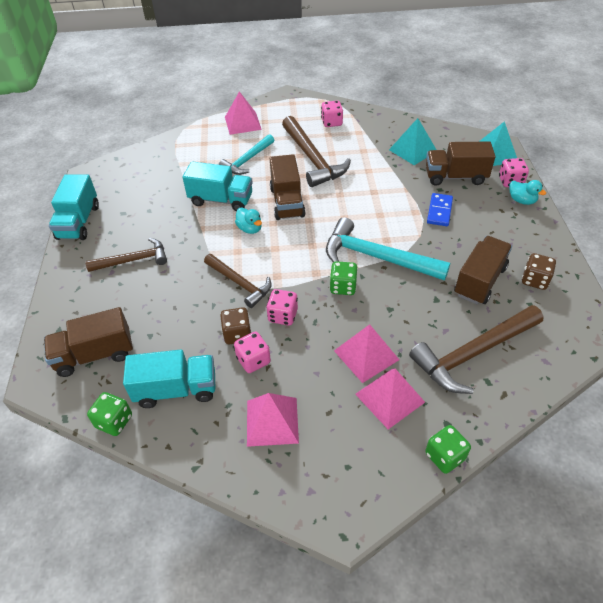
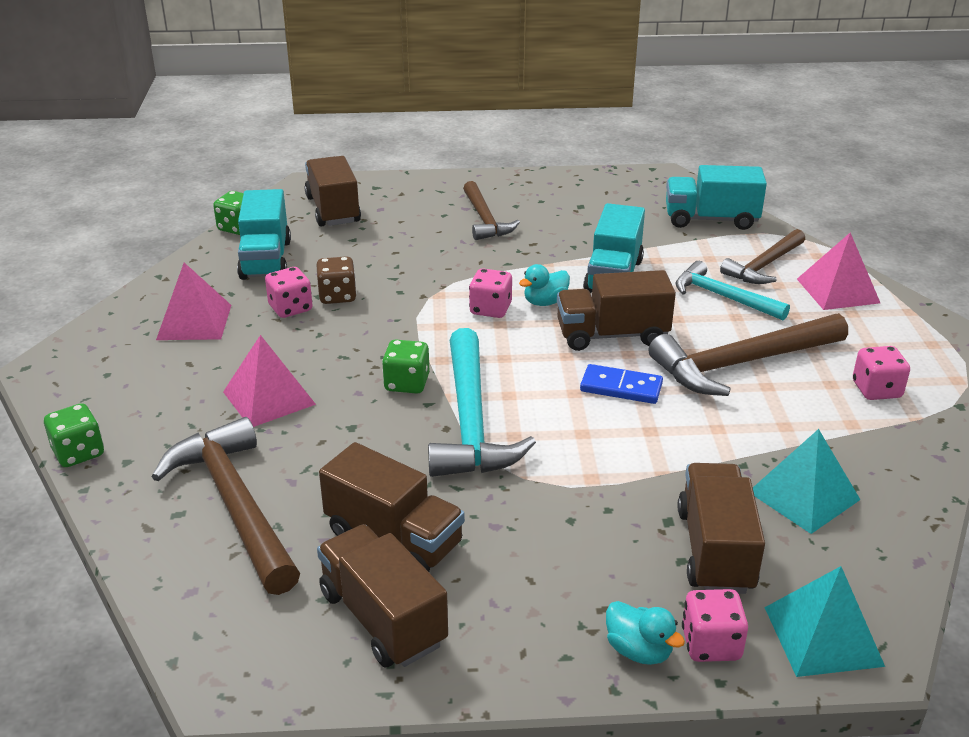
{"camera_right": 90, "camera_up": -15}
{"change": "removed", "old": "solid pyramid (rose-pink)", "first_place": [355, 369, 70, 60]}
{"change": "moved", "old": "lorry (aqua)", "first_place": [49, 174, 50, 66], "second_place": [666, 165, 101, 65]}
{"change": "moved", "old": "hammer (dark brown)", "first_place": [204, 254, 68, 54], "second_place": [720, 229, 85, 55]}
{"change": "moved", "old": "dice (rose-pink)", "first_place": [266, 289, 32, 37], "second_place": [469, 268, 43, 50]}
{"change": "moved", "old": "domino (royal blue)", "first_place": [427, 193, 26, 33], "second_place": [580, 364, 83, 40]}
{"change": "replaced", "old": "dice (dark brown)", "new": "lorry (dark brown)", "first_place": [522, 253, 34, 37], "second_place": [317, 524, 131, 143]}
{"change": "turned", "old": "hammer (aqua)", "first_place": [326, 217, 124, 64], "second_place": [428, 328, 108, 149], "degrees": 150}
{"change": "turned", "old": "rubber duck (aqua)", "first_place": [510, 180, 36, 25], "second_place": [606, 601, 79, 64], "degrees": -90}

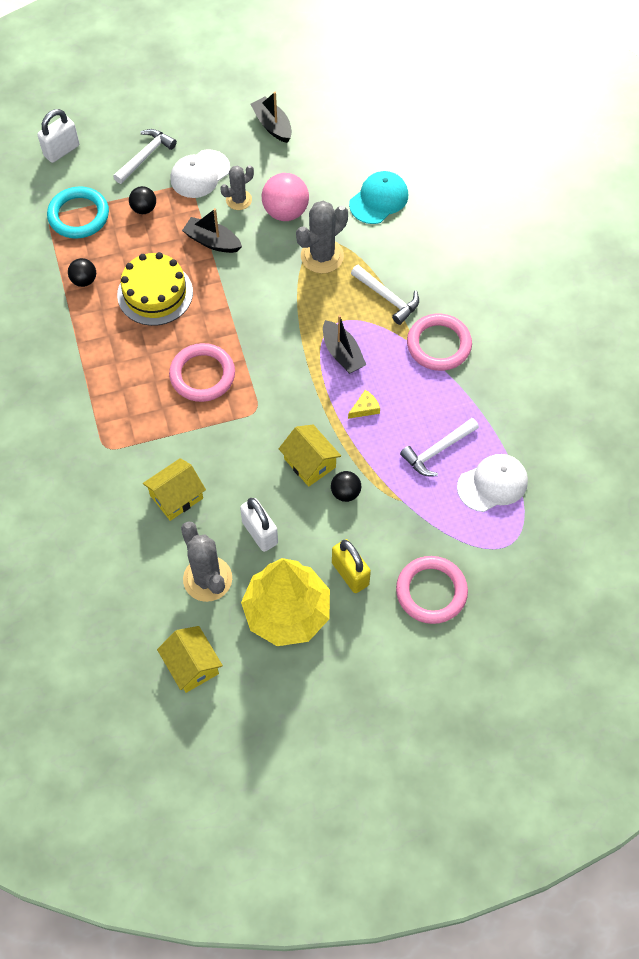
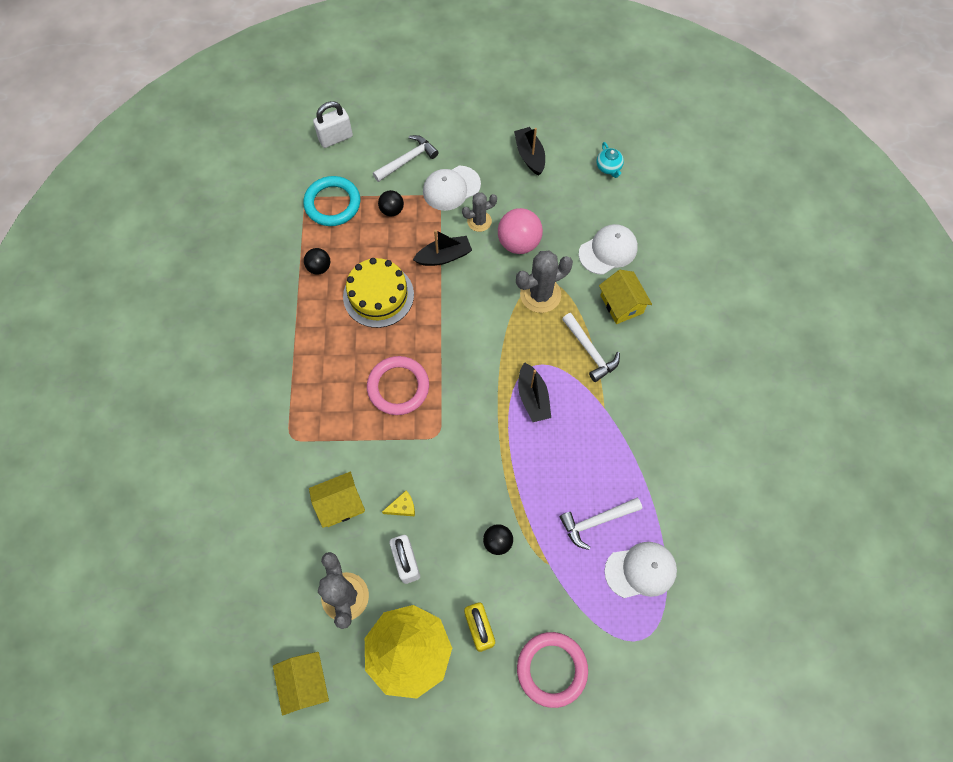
{"camera_right": 15, "camera_up": 5}
{"change": "removed", "old": "torus (rose-pink)", "first_place": [407, 314, 65, 57]}
{"change": "added", "new": "china teapot (aqua)", "second_place": [596, 142, 28, 36]}
{"change": "moved", "old": "house (golden)", "first_place": [279, 425, 62, 62], "second_place": [599, 270, 53, 54]}
{"change": "moved", "old": "cheese wedge (golden)", "first_place": [348, 390, 32, 29], "second_place": [382, 490, 33, 27]}
{"change": "recoloured", "old": "cap (aqua)", "new": "cap (pure white)", "first_place": [349, 171, 59, 53], "second_place": [579, 224, 59, 51]}
{"change": "turned", "old": "sailboat (black)", "first_place": [182, 208, 60, 45], "second_place": [413, 230, 59, 36], "degrees": 120}

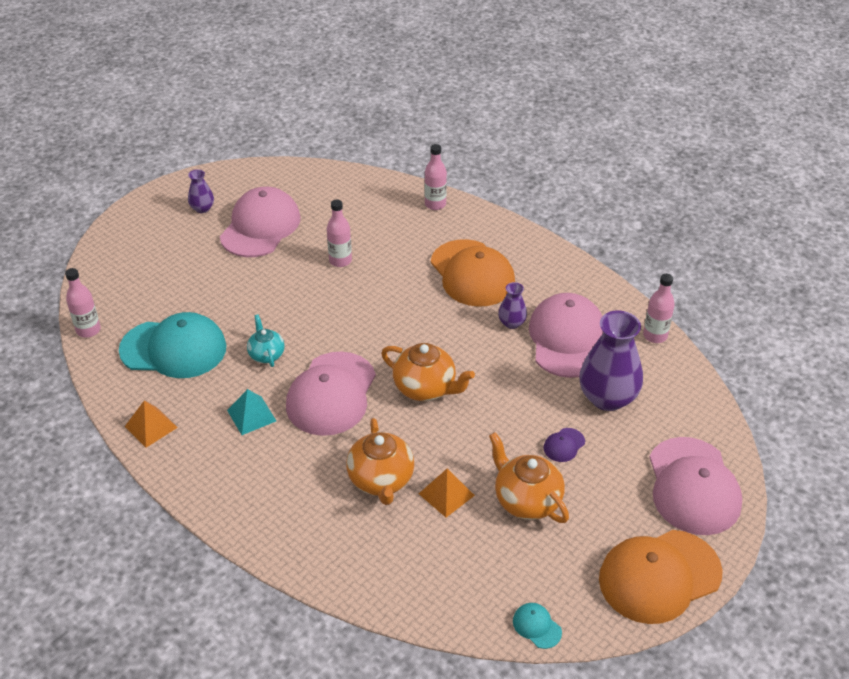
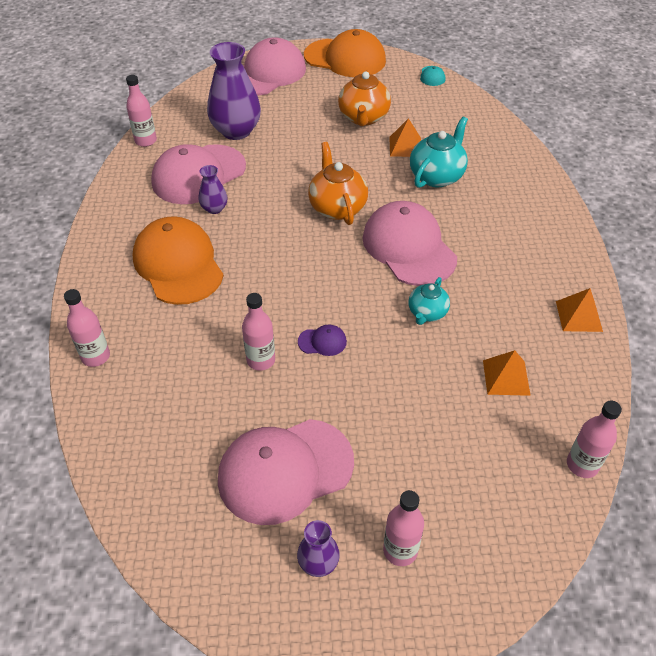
{"camera_right": -135, "camera_up": 5}
{"change": "removed", "old": "solid pyramid (aqua)", "first_place": [227, 389, 49, 46]}
{"change": "added", "new": "drink bottle (rose-pink)", "second_place": [383, 490, 41, 76]}
{"change": "moved", "old": "cap (purple)", "first_place": [544, 428, 41, 34], "second_place": [298, 324, 49, 32]}
{"change": "replaced", "old": "cap (aqua)", "new": "solid pyramid (bright orange)", "first_place": [119, 312, 107, 66], "second_place": [483, 350, 48, 46]}
{"change": "recoloured", "old": "china teapot (bright orange)", "new": "china teapot (aqua)", "first_place": [346, 418, 68, 87], "second_place": [410, 117, 58, 71]}
{"change": "turned", "old": "cap (rose-pink)", "first_place": [286, 352, 90, 84], "second_place": [363, 201, 94, 85], "degrees": -90}
{"change": "turned", "old": "cap (bright orange)", "first_place": [431, 239, 84, 68], "second_place": [132, 216, 92, 89], "degrees": -45}

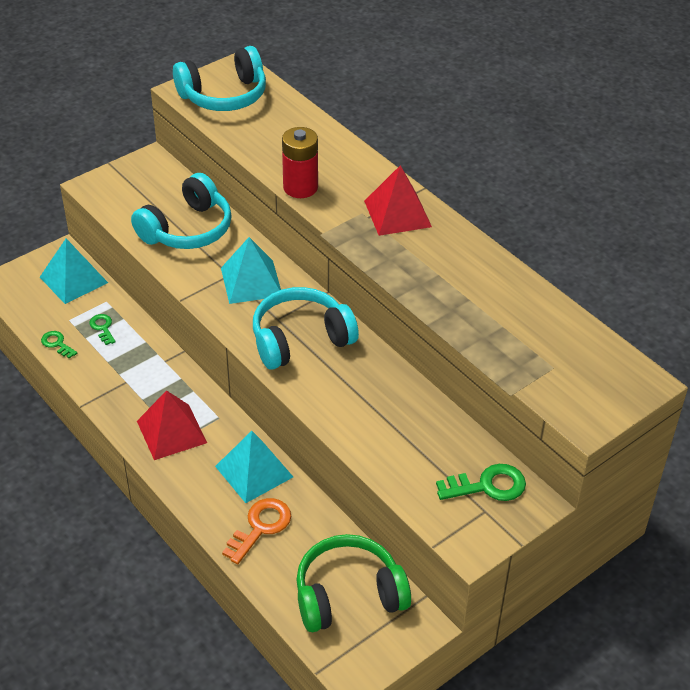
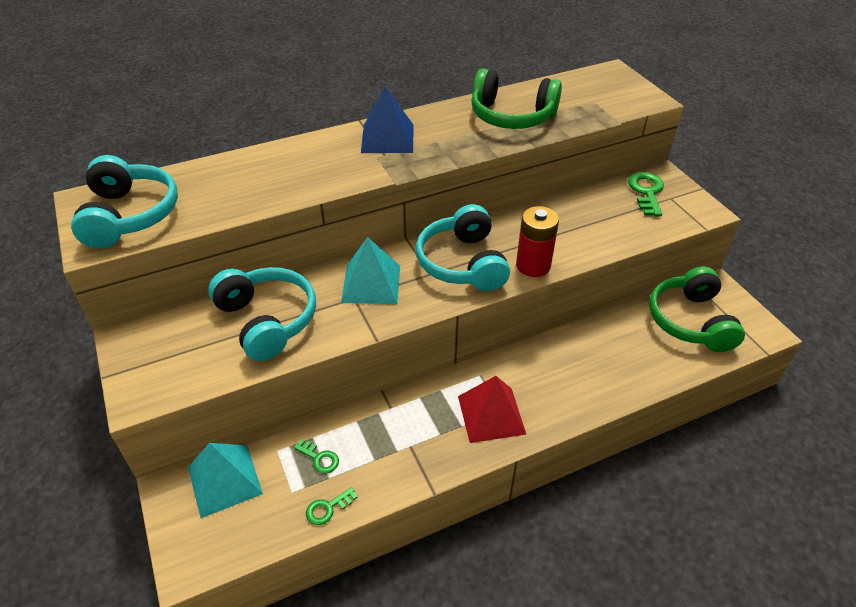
{"camera_right": -75, "camera_up": 0}
{"change": "removed", "old": "solid pyramid (aqua)", "first_place": [215, 431, 78, 72]}
{"change": "removed", "old": "latchkey (bright orange)", "first_place": [222, 498, 69, 66]}
{"change": "added", "new": "over-ear headphones (leaf-green)", "second_place": [471, 69, 91, 60]}
{"change": "moved", "old": "AA battery (crimson)", "first_place": [282, 127, 36, 71], "second_place": [516, 206, 43, 71]}
{"change": "recoloured", "old": "solid pyramid (crimson)", "new": "solid pyramid (royal blue)", "first_place": [364, 165, 68, 71], "second_place": [361, 86, 53, 67]}
{"change": "turned", "old": "latchkey (leaf-green)", "first_place": [89, 314, 27, 31], "second_place": [294, 439, 45, 35], "degrees": -135}

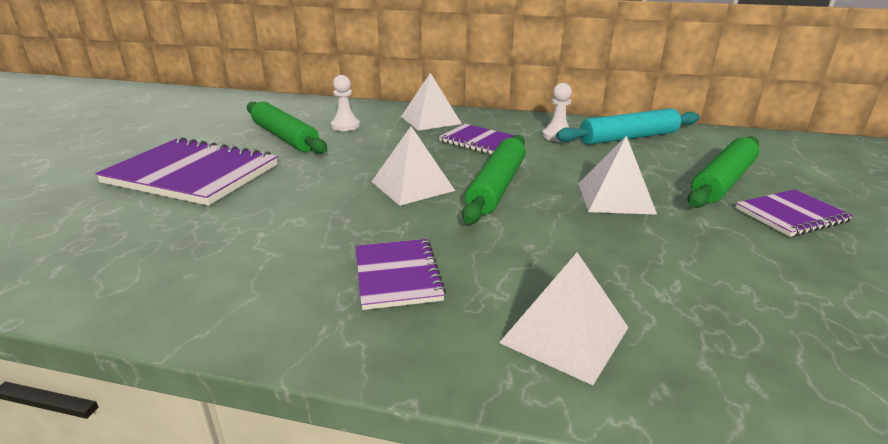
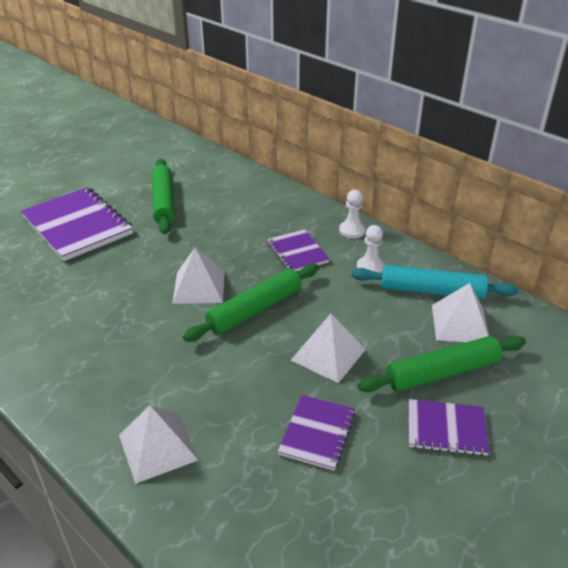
{"camera_right": 30, "camera_up": 10}
{"change": "moved", "old": "pawn (pure white)", "first_place": [331, 75, 29, 56], "second_place": [339, 190, 27, 48]}
{"change": "moved", "old": "notepad (purple)", "first_place": [356, 239, 90, 71], "second_place": [278, 395, 78, 76]}
{"change": "moved", "old": "solid pyramid (pure white)", "first_place": [401, 73, 61, 58], "second_place": [432, 283, 57, 59]}

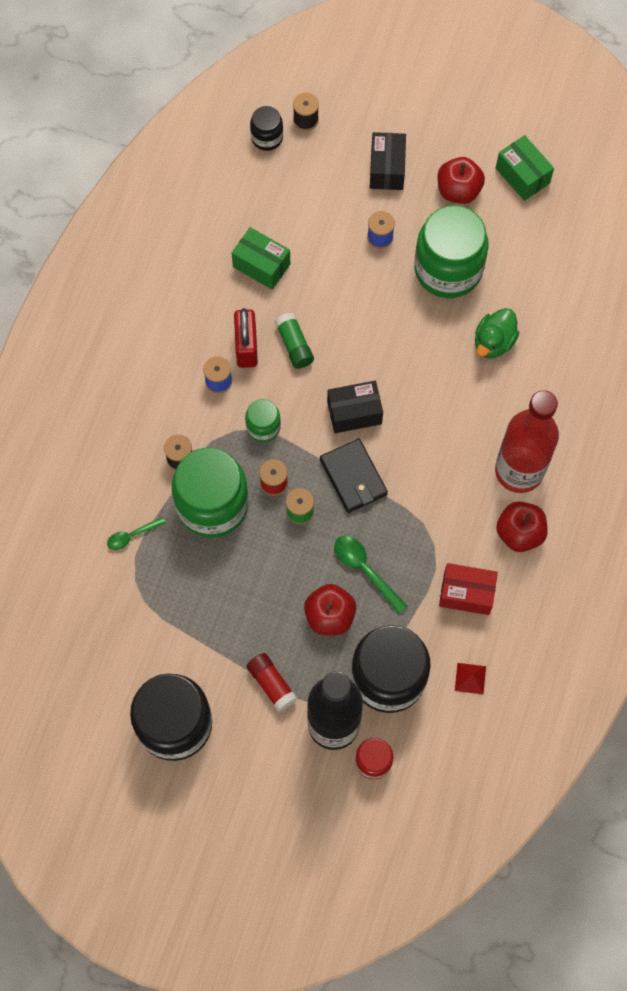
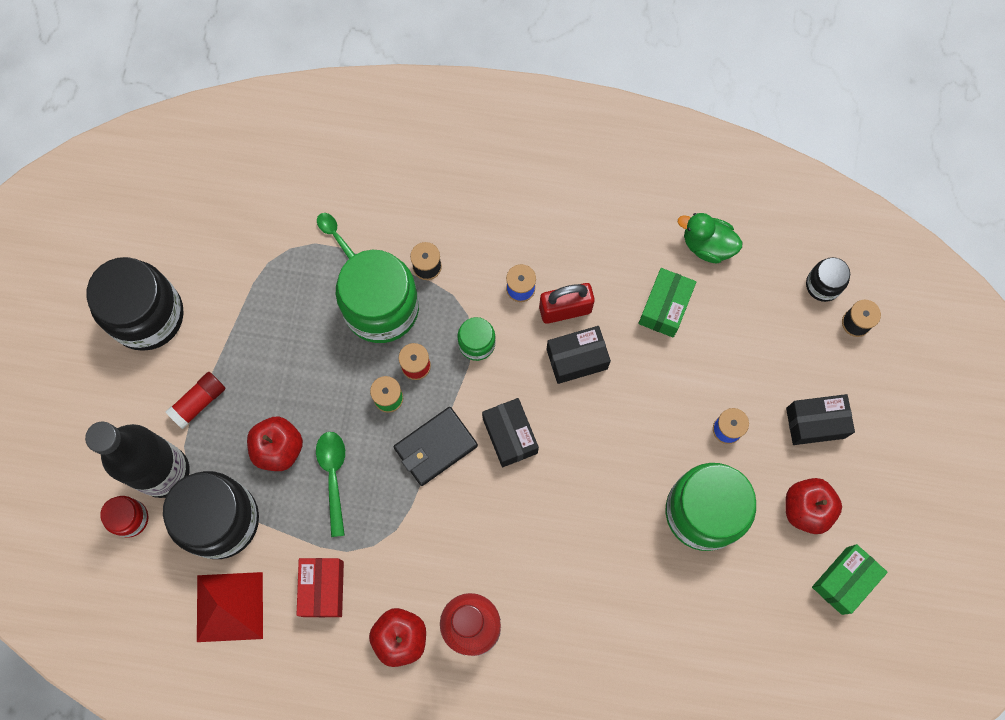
{"camera_right": 80, "camera_up": 5}
{"change": "moved", "old": "rubber duck (leaf-green)", "first_place": [475, 308, 44, 50], "second_place": [678, 213, 64, 51]}
{"change": "replaced", "old": "glue stick (leaf-green)", "new": "package (black)", "first_place": [275, 313, 39, 56], "second_place": [546, 326, 65, 58]}
{"change": "turned", "old": "spoon (leaf-green)", "first_place": [334, 536, 74, 78], "second_place": [316, 432, 29, 105], "degrees": -45}
{"change": "resized", "old": "solid pyramid (crimson)", "first_place": [455, 663, 31, 32], "second_place": [197, 572, 66, 70], "factor": 2.12}

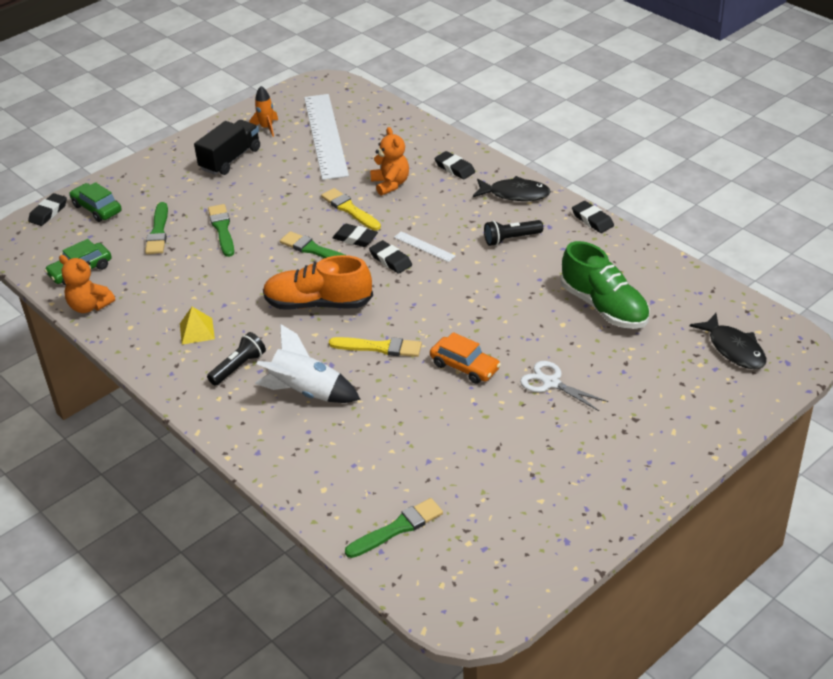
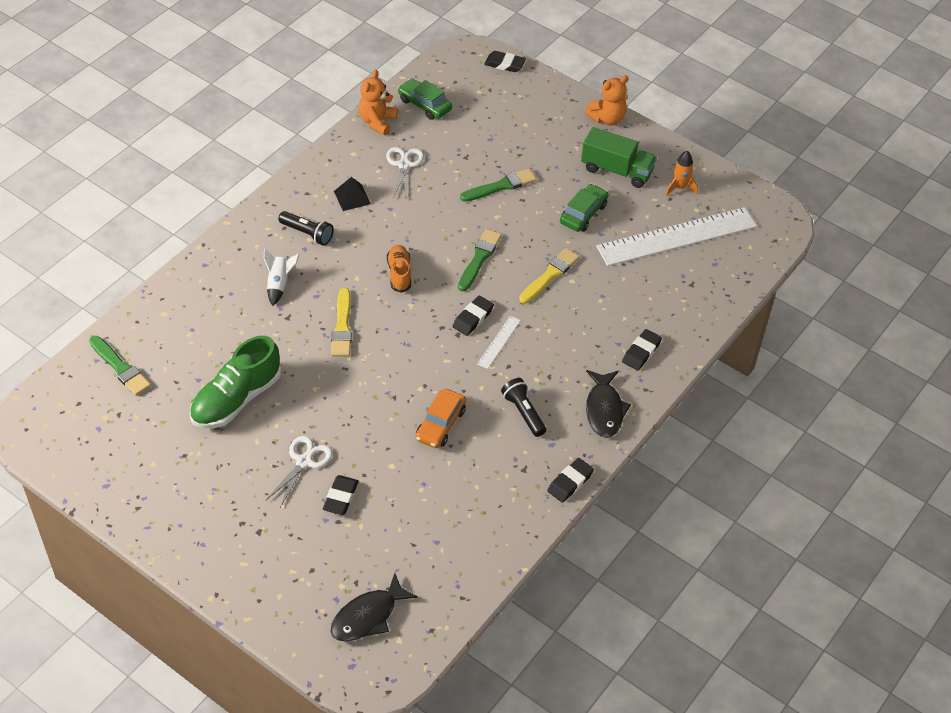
{"camera_right": 75, "camera_up": 10}
{"change": "removed", "old": "paint brush (leaf-green)", "first_place": [145, 202, 23, 52]}
{"change": "added", "new": "scissors (pure white)", "second_place": [386, 147, 38, 52]}
{"change": "moved", "old": "car (leaf-green)", "first_place": [69, 182, 53, 40], "second_place": [560, 184, 49, 48]}
{"change": "moved", "old": "eraser (black)", "first_place": [333, 224, 45, 23], "second_place": [323, 475, 36, 40]}
{"change": "moved", "old": "stuffed bear (bright orange)", "first_place": [370, 127, 39, 69], "second_place": [585, 75, 44, 51]}
{"change": "moved", "old": "car (bright orange)", "first_place": [430, 332, 71, 52], "second_place": [415, 389, 51, 59]}
{"change": "moved", "old": "sneaker (leaf-green)", "first_place": [561, 241, 89, 88], "second_place": [189, 336, 93, 92]}
{"change": "recoloured", "old": "solid pyramid (golden)", "new": "solid pyramid (black)", "first_place": [180, 307, 35, 38], "second_place": [334, 177, 37, 34]}
{"change": "recoloured", "old": "lorry (black)", "new": "lorry (leaf-green)", "first_place": [194, 120, 66, 55], "second_place": [581, 127, 76, 61]}
{"change": "resized", "old": "toy rocket (pure white)", "first_place": [255, 324, 106, 79], "second_place": [263, 248, 36, 58], "factor": 0.6}
{"change": "resized", "old": "sneaker (bright orange)", "first_place": [263, 255, 110, 55], "second_place": [387, 245, 24, 48], "factor": 0.56}

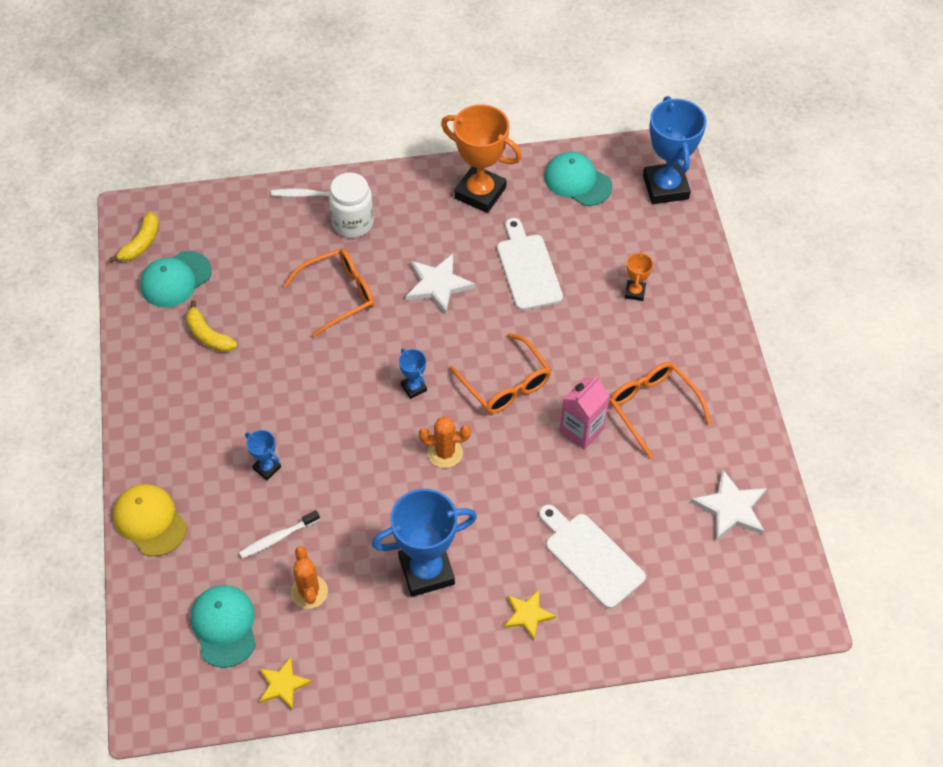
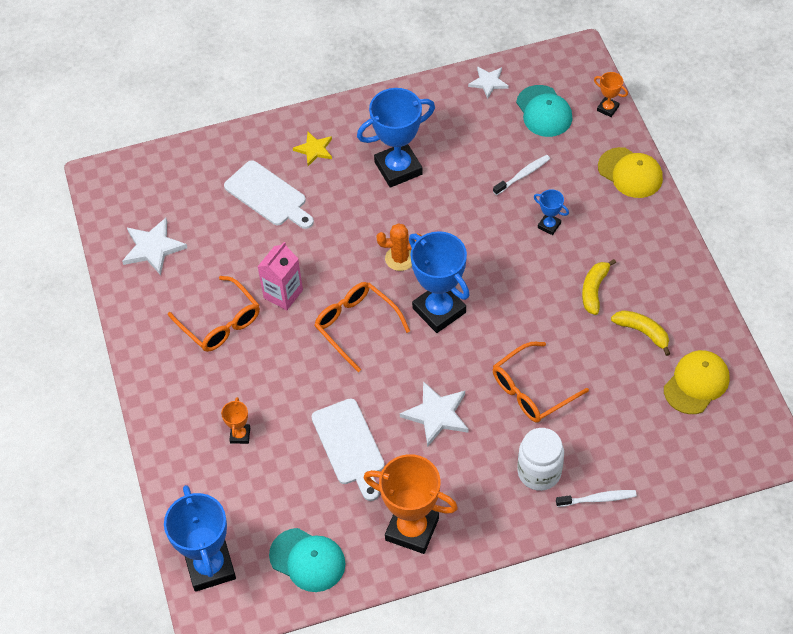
{"camera_right": 175, "camera_up": 0}
{"change": "removed", "old": "prickly plant (bright orange)", "first_place": [291, 546, 37, 63]}
{"change": "added", "new": "trophy (bright orange)", "second_place": [594, 72, 34, 45]}
{"change": "moved", "old": "banana (golden)", "first_place": [109, 211, 50, 51], "second_place": [582, 259, 34, 56]}
{"change": "recoloured", "old": "cap (aqua)", "new": "cap (golden)", "first_place": [140, 251, 72, 56], "second_place": [664, 350, 66, 64]}
{"change": "recoloured", "old": "star shape (golden)", "new": "star shape (pure white)", "first_place": [259, 656, 53, 54], "second_place": [468, 66, 41, 33]}
{"change": "resized", "old": "trophy (royal blue)", "first_place": [399, 348, 28, 51], "second_place": [409, 231, 61, 102], "factor": 2.16}

